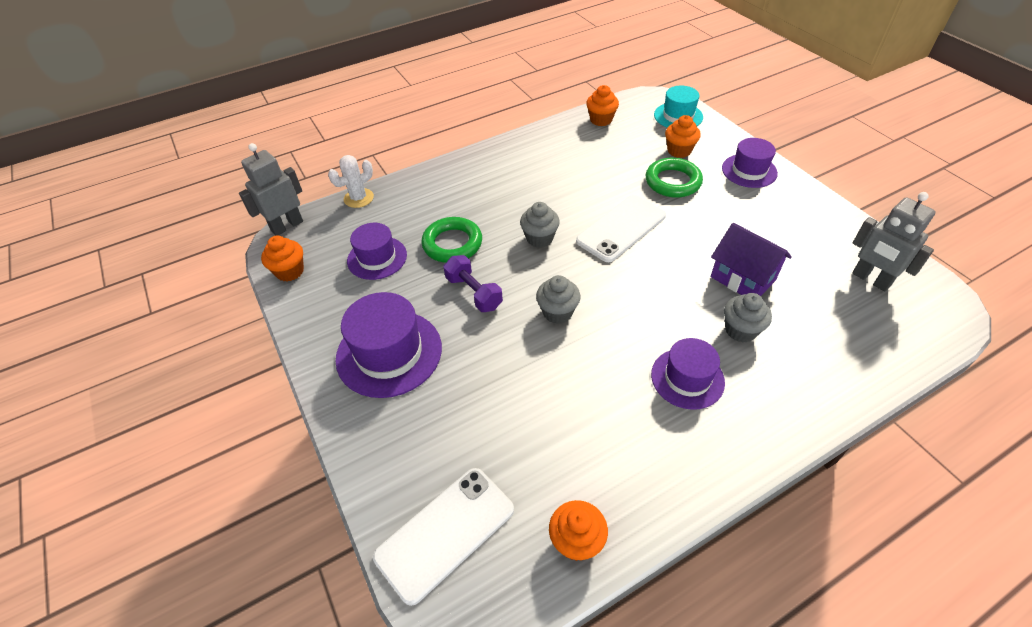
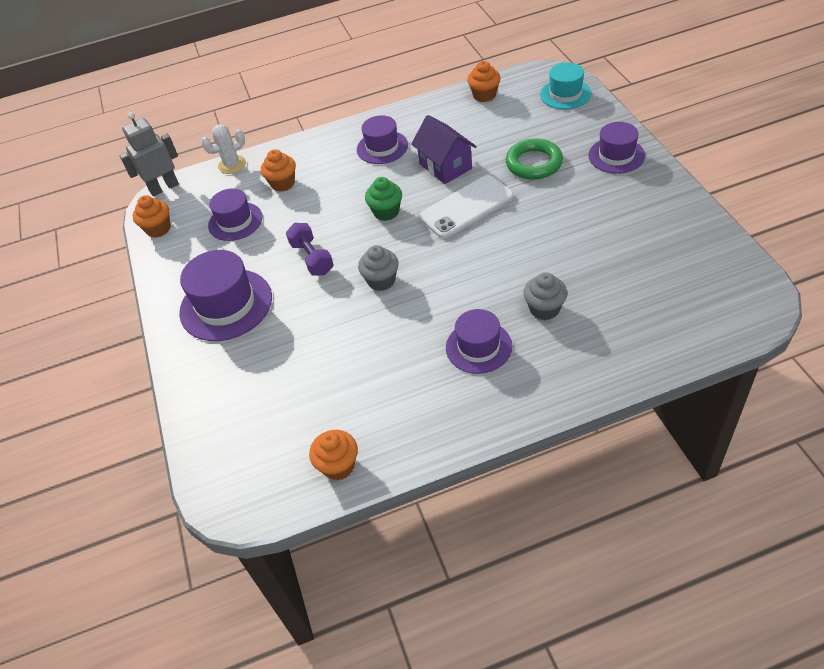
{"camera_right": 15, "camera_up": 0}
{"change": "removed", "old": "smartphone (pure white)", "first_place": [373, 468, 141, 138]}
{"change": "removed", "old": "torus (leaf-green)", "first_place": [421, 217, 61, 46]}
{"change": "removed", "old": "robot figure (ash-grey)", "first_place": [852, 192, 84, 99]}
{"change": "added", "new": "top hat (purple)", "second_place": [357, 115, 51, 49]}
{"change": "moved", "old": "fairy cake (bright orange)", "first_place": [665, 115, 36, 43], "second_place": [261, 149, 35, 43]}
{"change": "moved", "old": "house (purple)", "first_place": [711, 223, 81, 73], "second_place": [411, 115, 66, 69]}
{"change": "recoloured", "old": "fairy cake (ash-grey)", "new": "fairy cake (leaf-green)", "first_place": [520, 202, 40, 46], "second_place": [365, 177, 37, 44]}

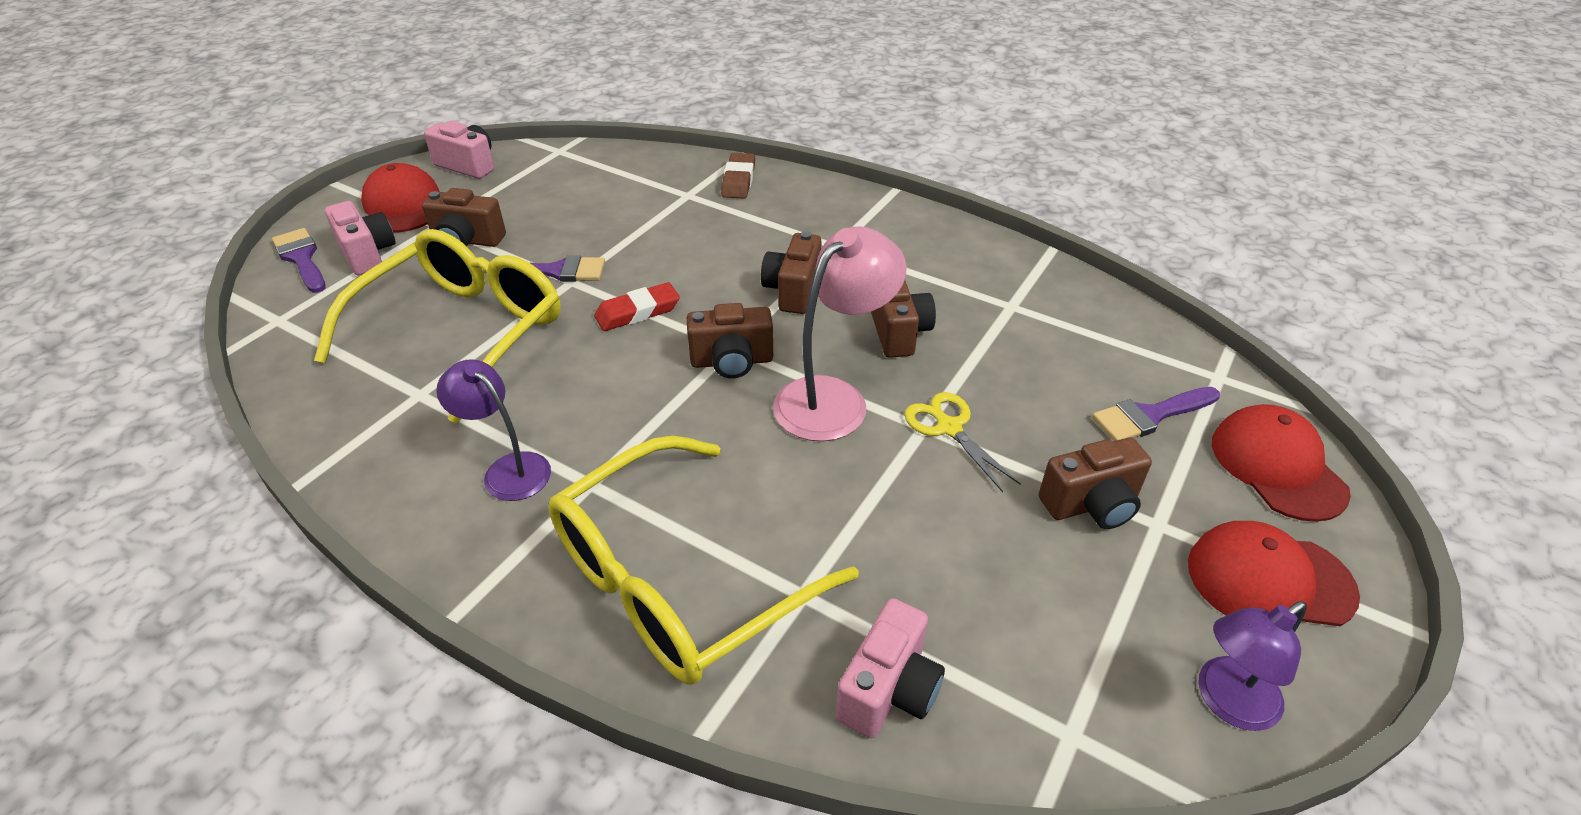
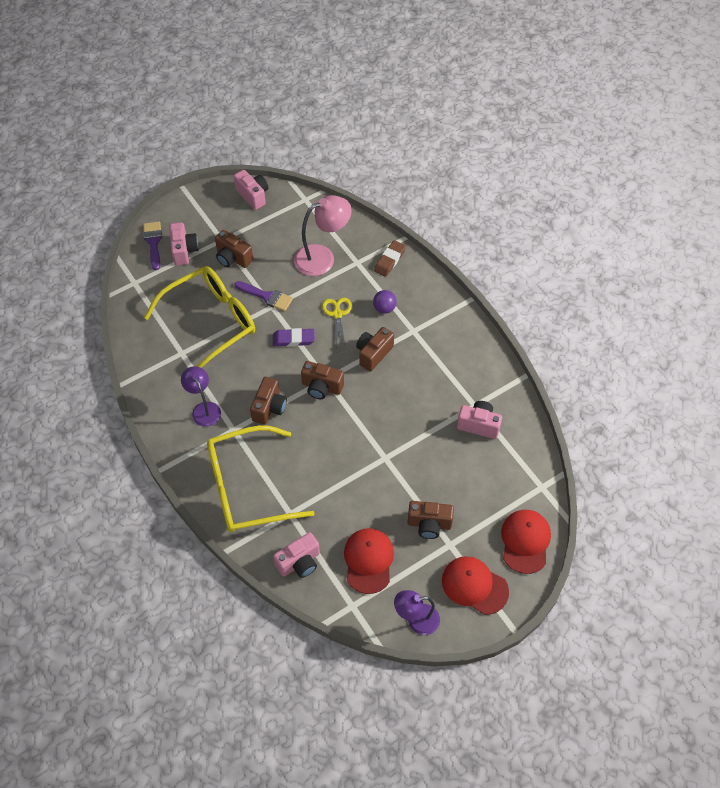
{"camera_right": 25, "camera_up": 15}
{"change": "removed", "old": "paint brush (purple)", "first_place": [1092, 387, 128, 54]}
{"change": "added", "new": "play ball (purple)", "second_place": [373, 290, 24, 24]}
{"change": "added", "new": "photo camera (rose-pink)", "second_place": [457, 401, 45, 38]}
{"change": "moved", "old": "cap (crimson)", "first_place": [361, 163, 79, 69], "second_place": [344, 528, 50, 66]}
{"change": "moved", "old": "desk lamp (rose-pink)", "first_place": [773, 226, 134, 215], "second_place": [294, 195, 58, 81]}
{"change": "moved", "old": "photo camera (dark brown)", "first_place": [871, 280, 65, 78], "second_place": [250, 377, 37, 48]}
{"change": "moved", "old": "scissors (golden)", "first_place": [904, 392, 117, 100], "second_place": [322, 298, 30, 49]}
{"change": "recoloured", "old": "eraser (crimson)", "new": "eraser (purple)", "first_place": [594, 282, 86, 49], "second_place": [273, 328, 42, 19]}

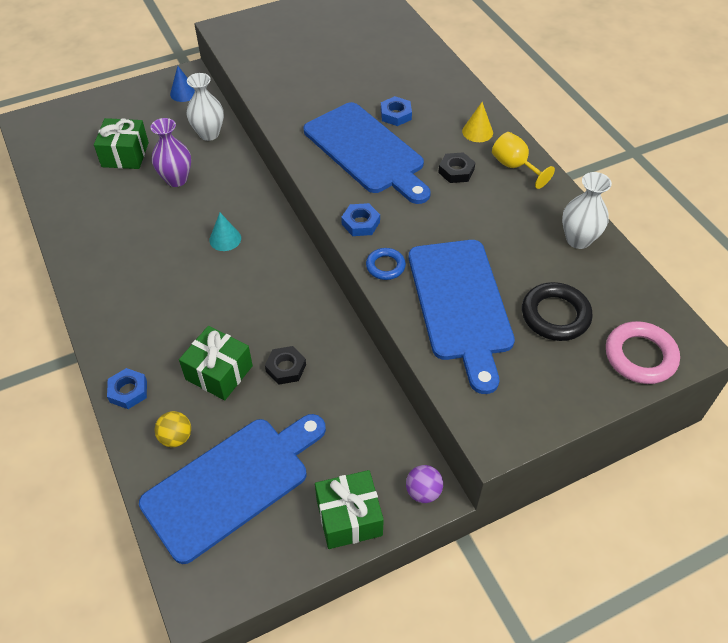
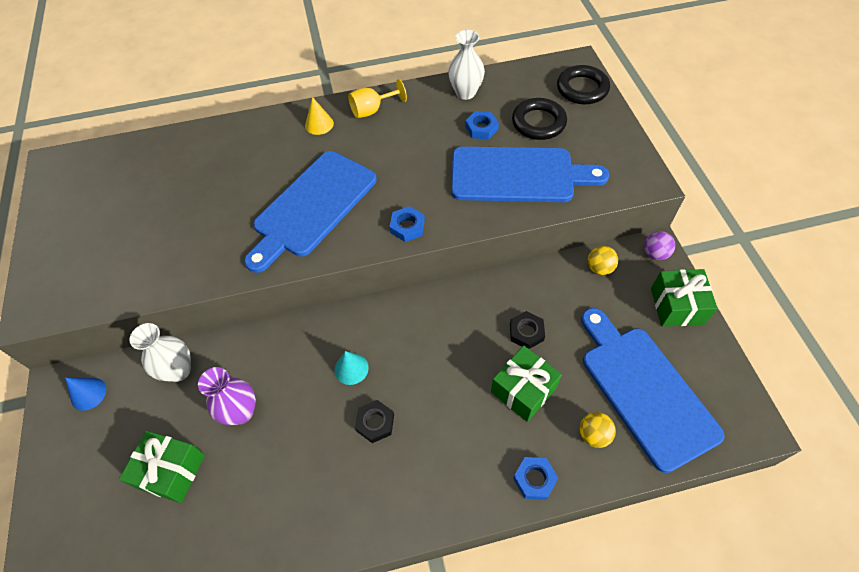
{"camera_right": -75, "camera_up": 5}
{"change": "removed", "old": "torus (royal blue)", "first_place": [366, 248, 40, 32]}
{"change": "added", "new": "play ball (golden)", "second_place": [588, 246, 30, 29]}
{"change": "moved", "old": "hexagon nut (royal blue)", "first_place": [381, 96, 31, 30], "second_place": [465, 111, 34, 29]}
{"change": "moved", "old": "hexagon nut (black)", "first_place": [438, 152, 37, 31], "second_place": [355, 400, 39, 43]}
{"change": "recoloured", "old": "torus (rose-pink)", "new": "torus (black)", "first_place": [606, 321, 74, 63], "second_place": [557, 65, 53, 39]}
{"change": "turned", "old": "chopping board (royal blue)", "first_place": [304, 102, 127, 102], "second_place": [244, 151, 133, 122], "degrees": 150}

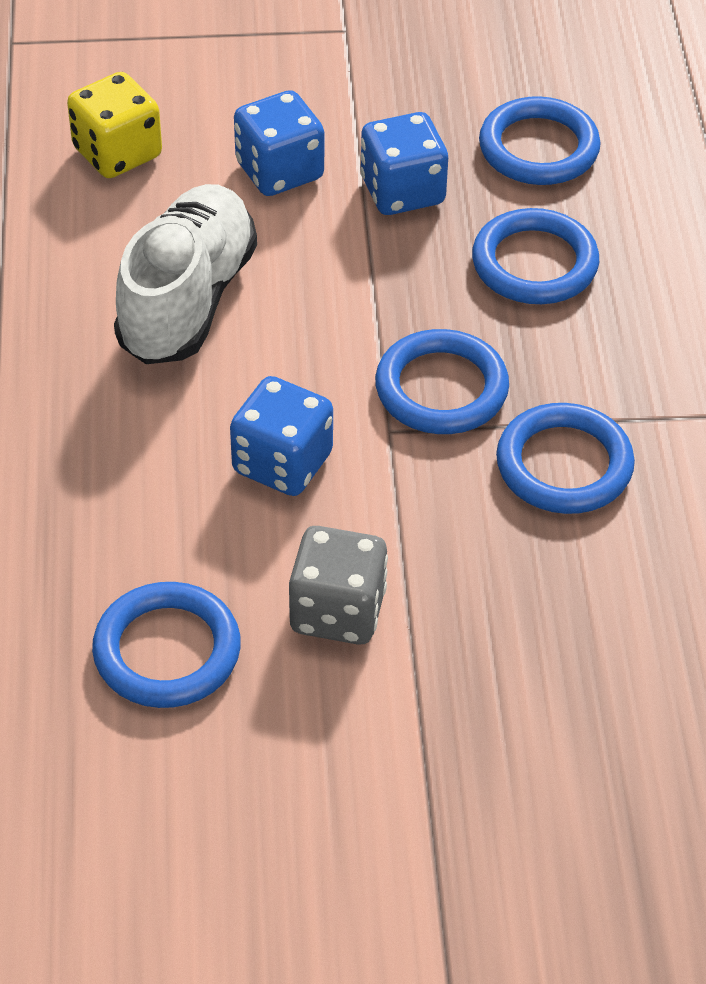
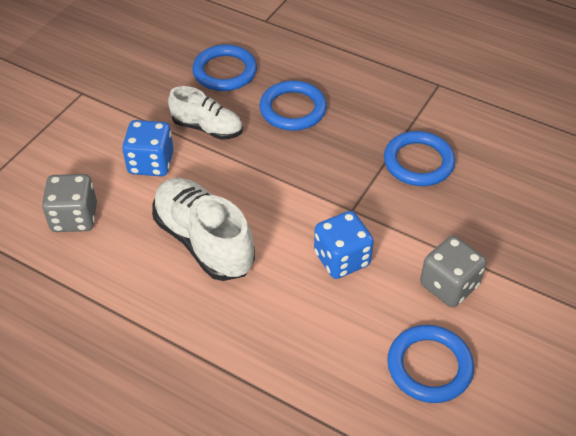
{"camera_right": -55, "camera_up": 0}
{"change": "removed", "old": "torus (royal blue)", "first_place": [375, 329, 134, 105]}
{"change": "replaced", "old": "dice (royal blue)", "new": "sneaker (pure white)", "first_place": [360, 112, 88, 103], "second_place": [168, 86, 75, 54]}
{"change": "recoloured", "old": "dice (golden)", "new": "dice (ash-grey)", "first_place": [67, 72, 95, 106], "second_place": [42, 174, 55, 58]}

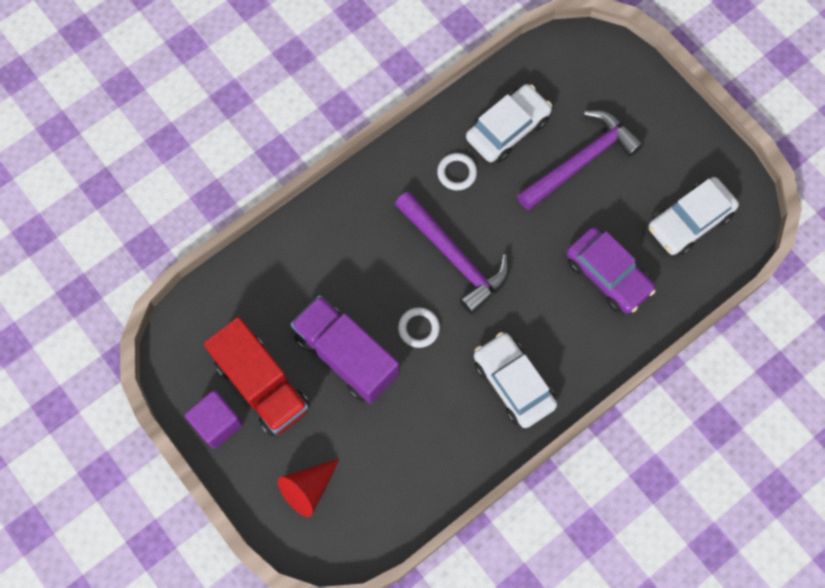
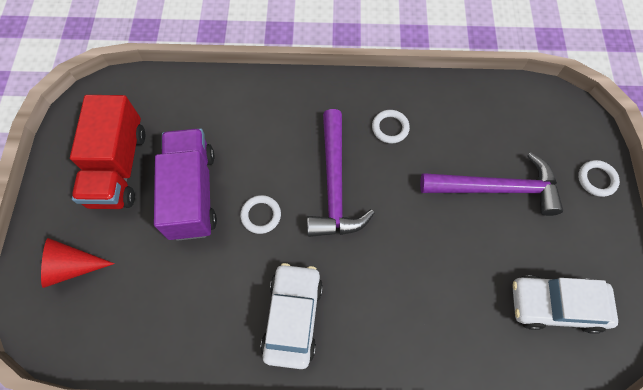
{"camera_right": 40, "camera_up": -5}
{"change": "removed", "old": "solid cube (purple)", "first_place": [185, 390, 58, 59]}
{"change": "removed", "old": "car (pure white)", "first_place": [466, 84, 86, 79]}
{"change": "removed", "old": "car (purple)", "first_place": [566, 227, 90, 87]}
{"change": "added", "new": "torus (pure white)", "second_place": [578, 160, 42, 37]}

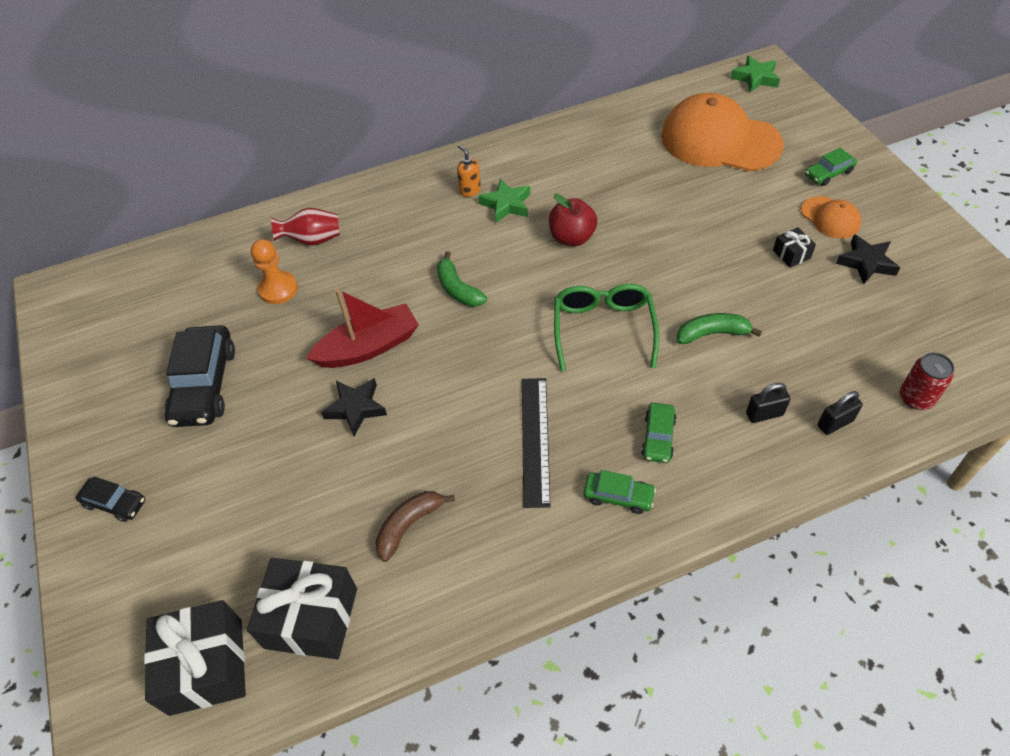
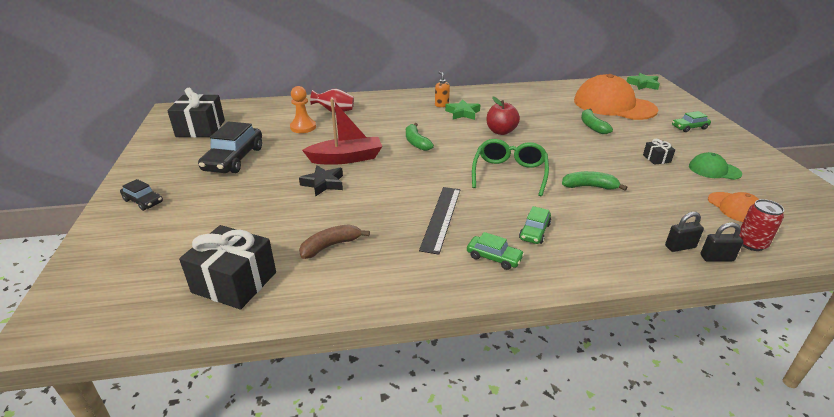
{"camera_right": 10, "camera_up": -20}
{"change": "added", "new": "banana (leaf-green)", "second_place": [581, 108, 32, 26]}
{"change": "moved", "old": "present (black)", "first_place": [144, 600, 102, 116], "second_place": [167, 88, 58, 50]}
{"change": "moved", "old": "padlock (black)", "first_place": [746, 383, 45, 40], "second_place": [701, 222, 42, 40]}
{"change": "moved", "old": "cap (bright orange)", "first_place": [801, 196, 60, 42], "second_place": [708, 192, 51, 30]}
{"change": "replaced", "old": "star shape (black)", "new": "cap (leaf-green)", "first_place": [836, 234, 64, 50], "second_place": [689, 152, 53, 28]}

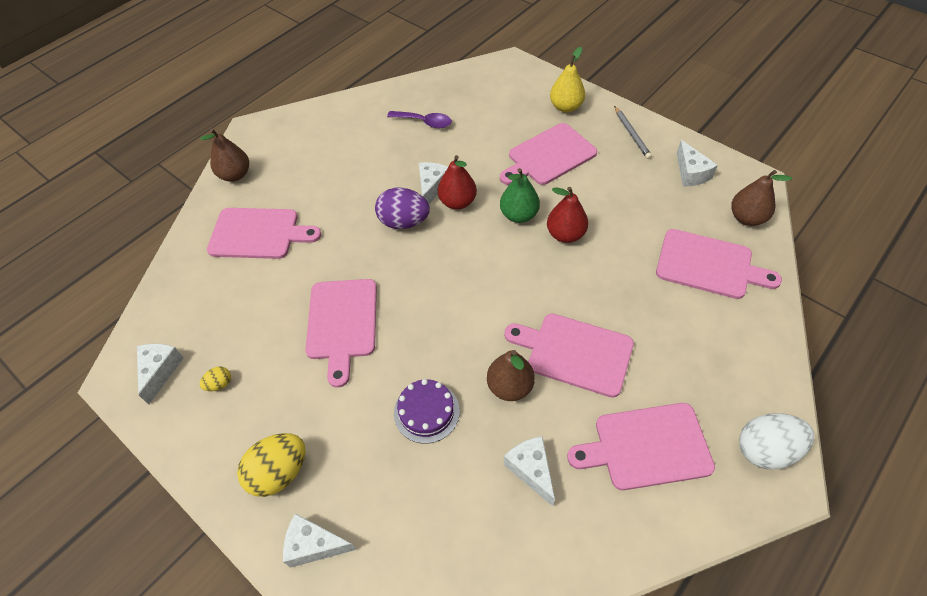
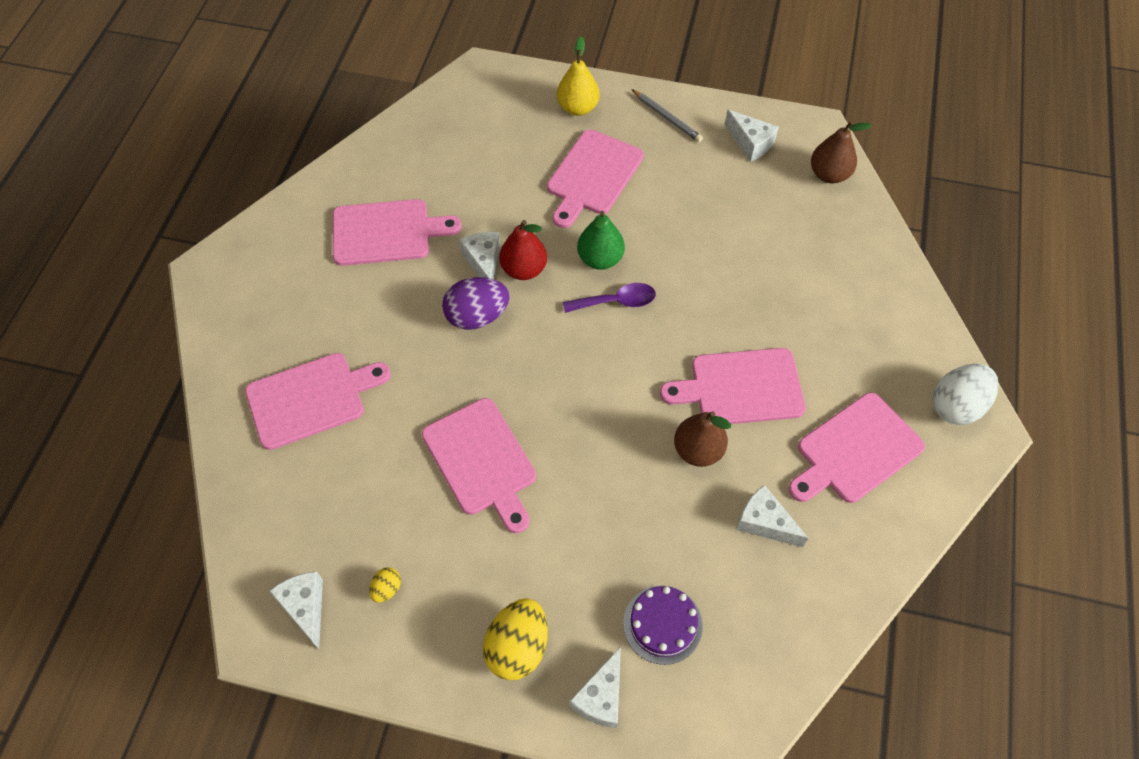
{"camera_right": -30, "camera_up": 5}
{"change": "removed", "old": "pear (dark brown)", "first_place": [200, 128, 49, 54]}
{"change": "removed", "old": "pear (crimson)", "first_place": [547, 187, 41, 56]}
{"change": "moved", "old": "spoon (purple)", "first_place": [387, 111, 65, 17], "second_place": [563, 283, 93, 30]}
{"change": "moved", "old": "gateau (purple)", "first_place": [394, 379, 66, 65], "second_place": [623, 585, 80, 80]}
{"change": "moved", "old": "chopping board (rose-pink)", "first_place": [656, 229, 126, 70], "second_place": [333, 199, 129, 67]}
{"change": "turned", "old": "cheese wedge (pure white)", "first_place": [283, 513, 73, 55], "second_place": [569, 647, 52, 81], "degrees": -45}

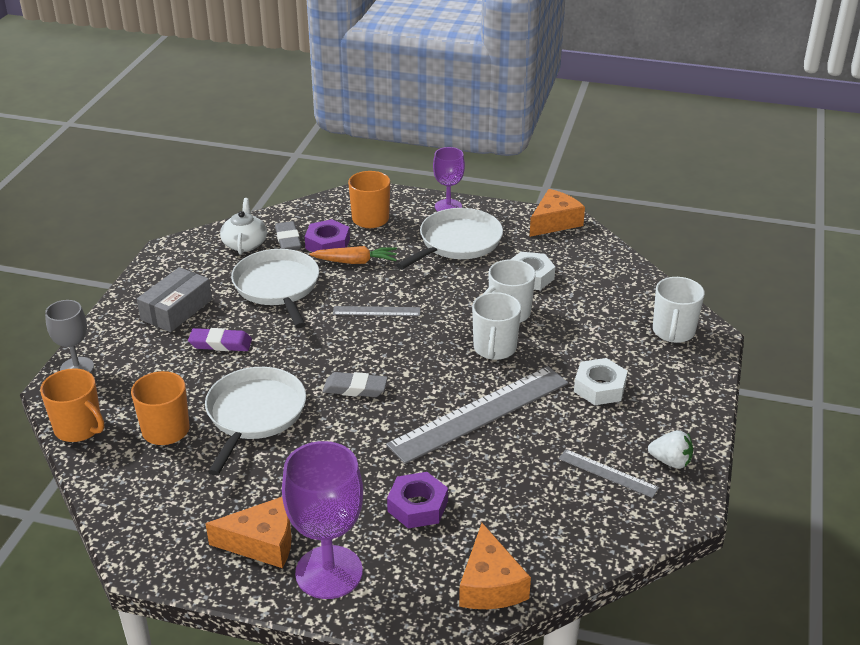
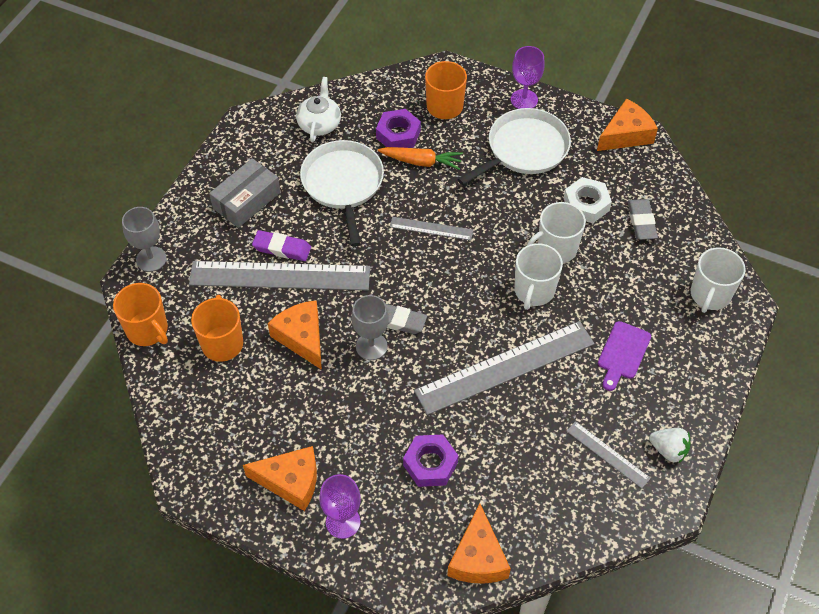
{"camera_right": 10, "camera_up": 20}
{"change": "added", "new": "straightedge (ash-grey)", "second_place": [189, 261, 181, 29]}
{"change": "added", "new": "wine glass (ash-grey)", "second_place": [351, 295, 38, 65]}
{"change": "moved", "old": "eraser (ash-grey)", "first_place": [275, 221, 26, 29], "second_place": [628, 199, 30, 41]}
{"change": "replaced", "old": "pan (pure white)", "new": "cheese wedge (bright orange)", "first_place": [205, 367, 101, 109], "second_place": [268, 300, 54, 70]}
{"change": "replaced", "old": "hexagon nut (pure white)", "new": "chopping board (purple)", "first_place": [574, 358, 54, 47], "second_place": [598, 321, 53, 70]}
{"change": "resized", "old": "wine glass (purple)", "first_place": [282, 441, 81, 158], "second_place": [319, 474, 42, 65], "factor": 0.6}

